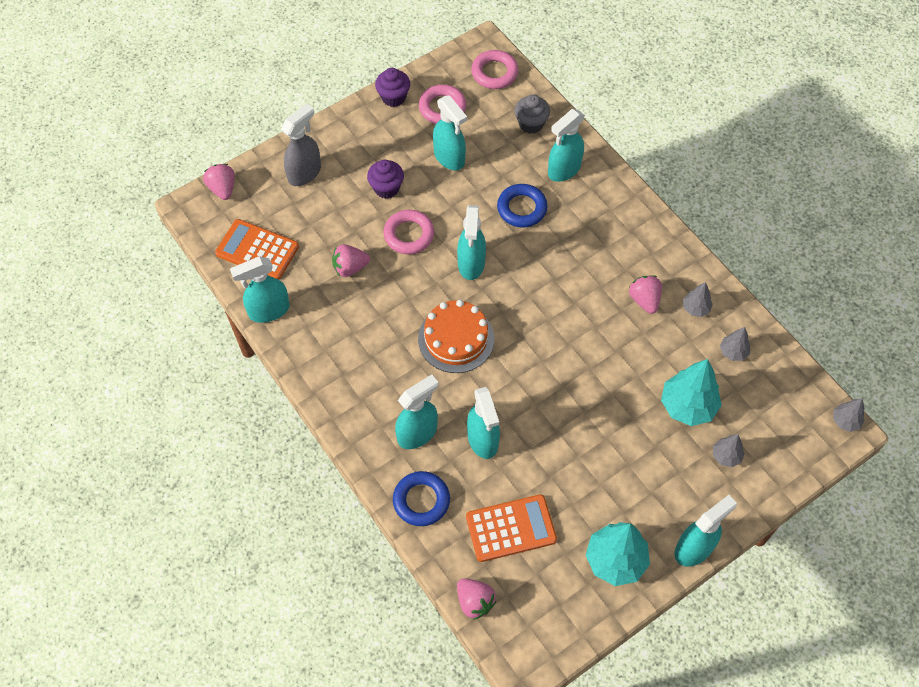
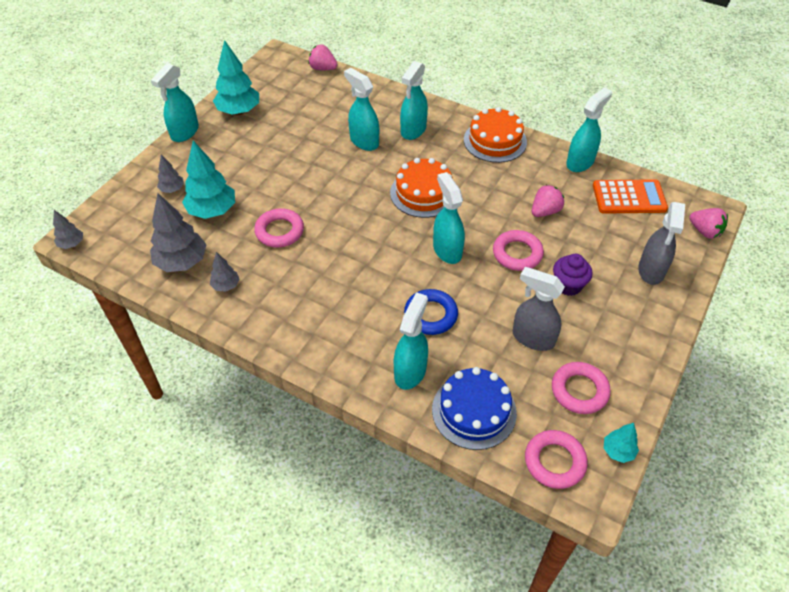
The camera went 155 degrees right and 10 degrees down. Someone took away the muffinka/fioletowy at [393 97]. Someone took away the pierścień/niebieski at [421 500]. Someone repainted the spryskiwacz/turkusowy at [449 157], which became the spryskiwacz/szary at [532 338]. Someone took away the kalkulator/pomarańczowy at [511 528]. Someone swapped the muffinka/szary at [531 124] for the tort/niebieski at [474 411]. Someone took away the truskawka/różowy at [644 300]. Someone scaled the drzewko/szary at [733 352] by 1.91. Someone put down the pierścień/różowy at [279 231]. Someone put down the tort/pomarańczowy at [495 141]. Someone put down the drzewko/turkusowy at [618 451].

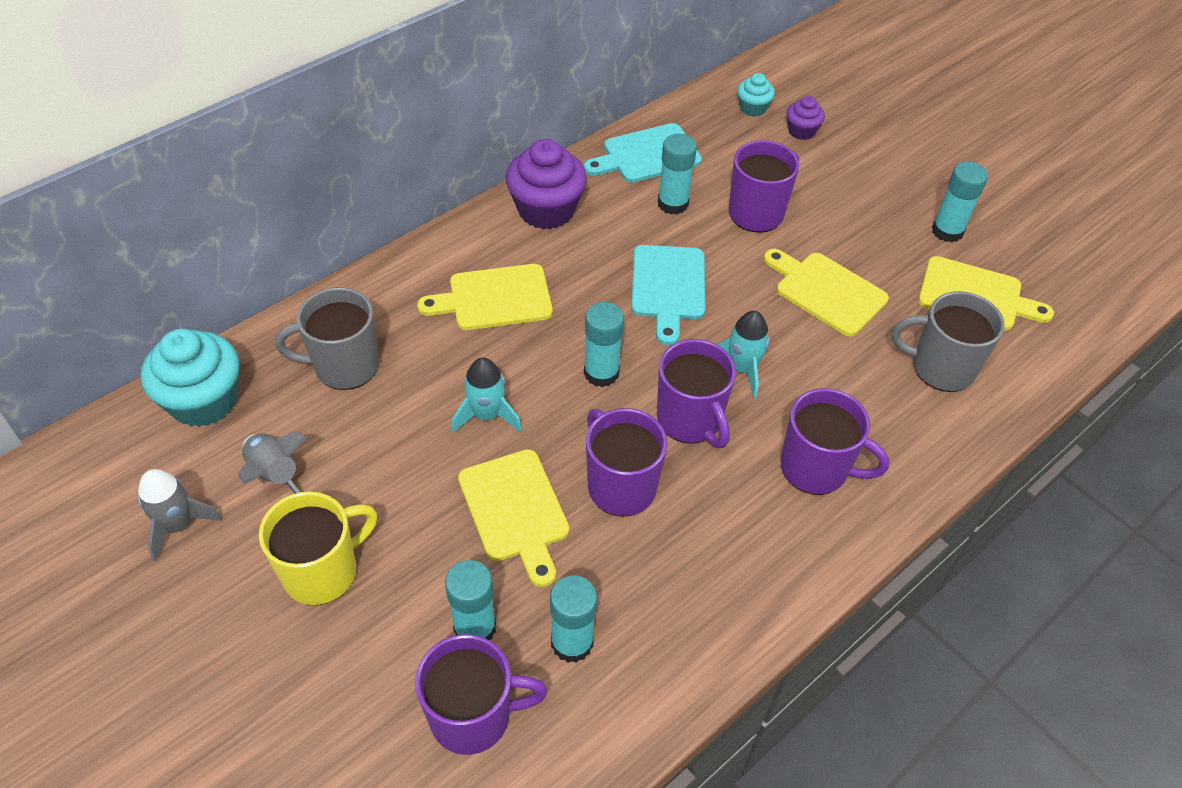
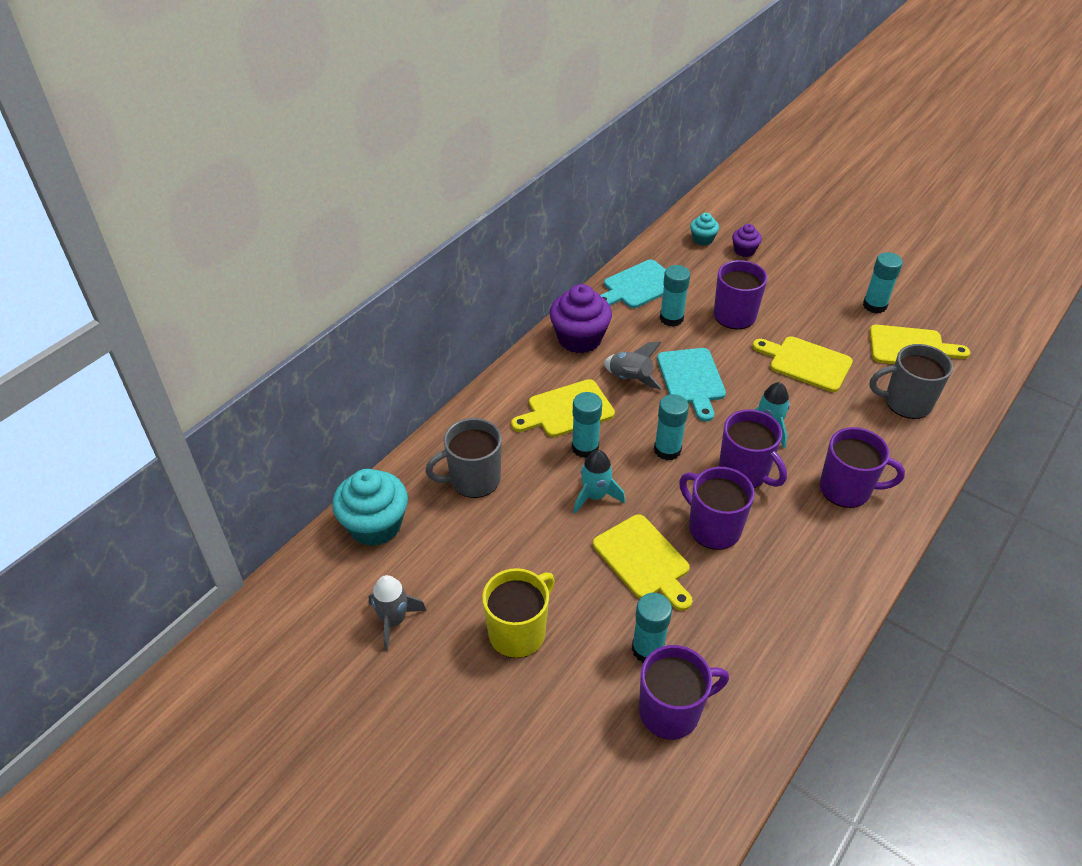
The camera went 10 degrees left and 5 degrees down. Someone carried the rakieta/szary from [275 475] to [630 379]. Someone carried the klej w sztyfcie/turkusowy from [572 642] to [585 447].

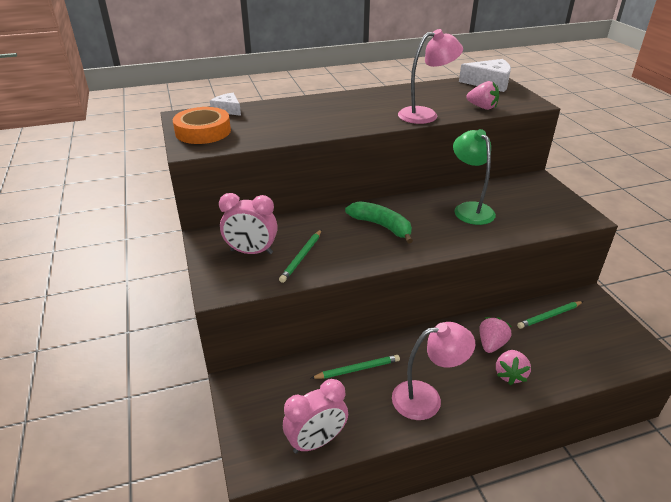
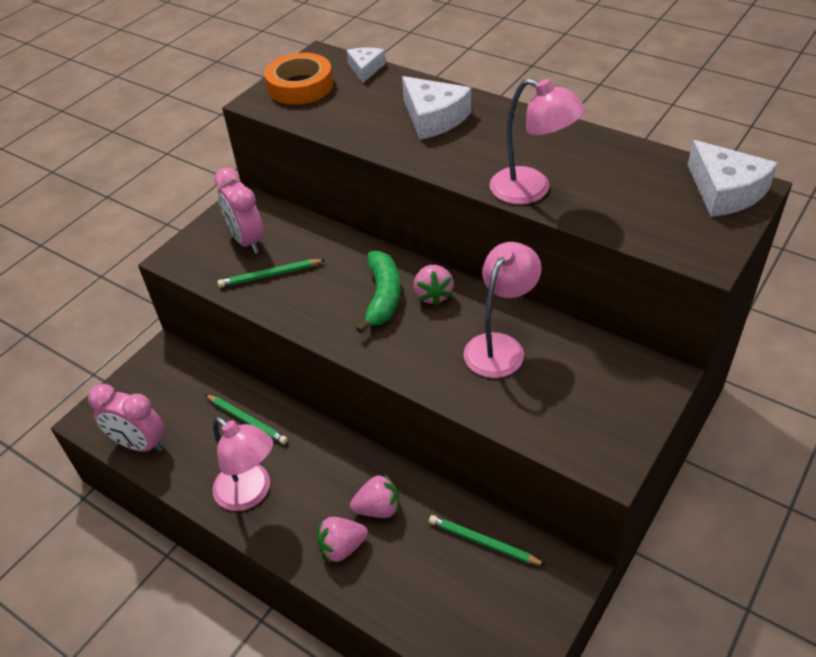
The camera went 55 degrees right and 10 degrees up. Someone repainted the lampka/zielony at [469 209], which became the lampka/różowy at [500 346]. Someone carried the truskawka/różowy from [482 107] to [433 295]. Someone put down the ser/biały at [433 118].

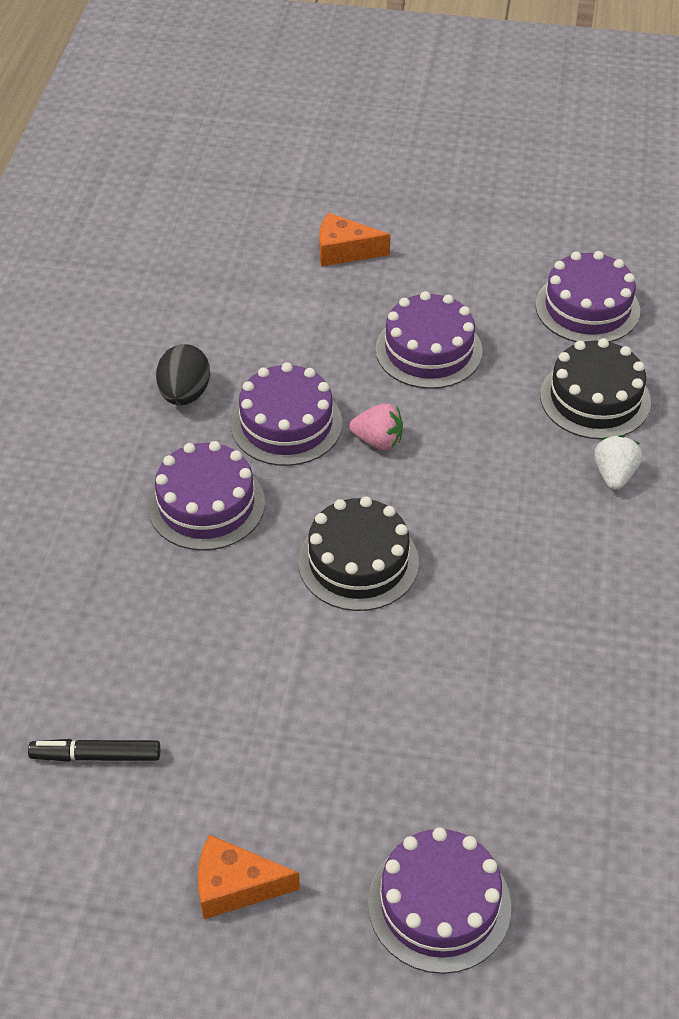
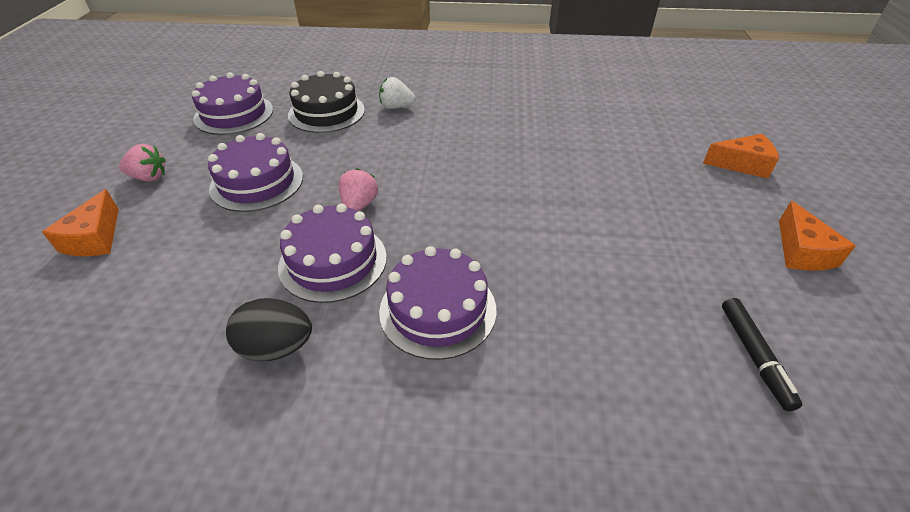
The camera went 95 degrees left and 5 degrees down. Someone took away the tort/czarny at [358 562]. Someone swapped the tort/fioletowy at [439 904] for the ser/pomarańczowy at [742 164]. Someone put down the truskawka/różowy at [149 177].

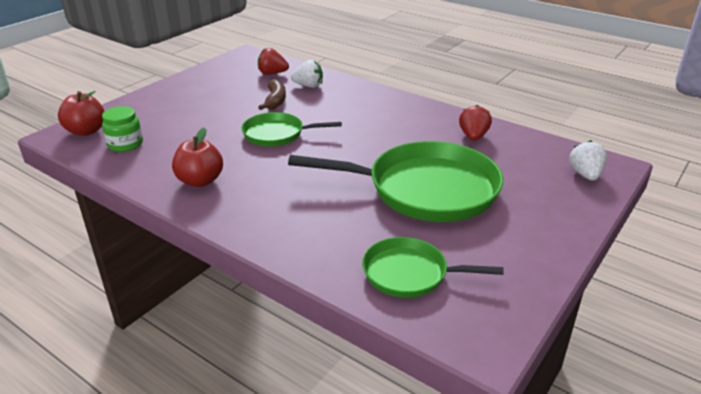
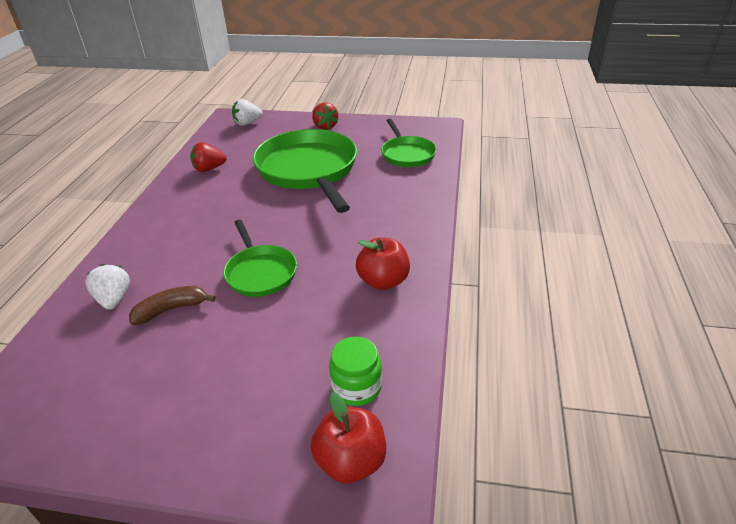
The camera went 115 degrees left and 5 degrees up. Someone carried the truskawka/czerwony from [272 73] to [325 126].

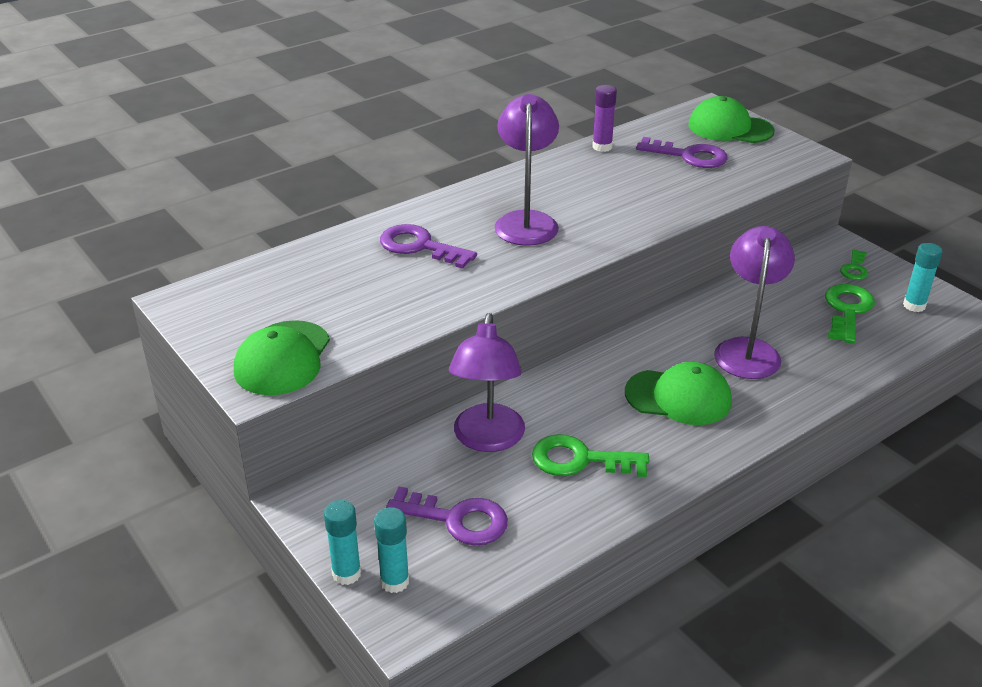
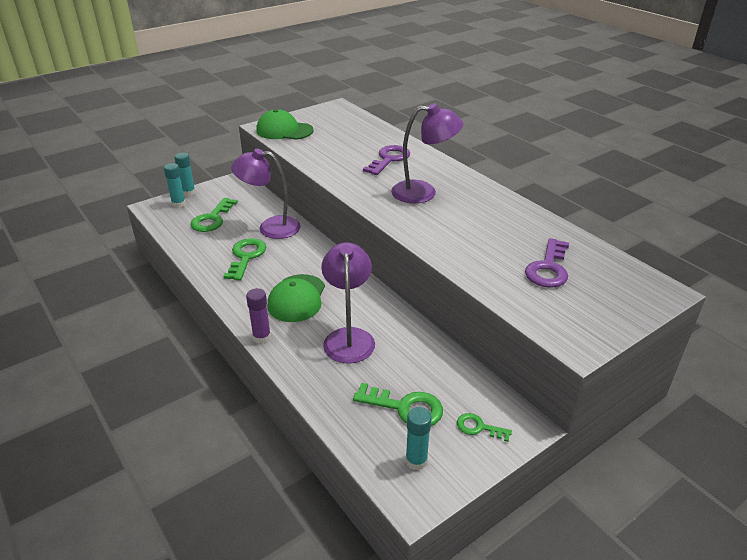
The camera went 90 degrees right and 0 degrees up. Someone repainted the klucz/fioletowy at [457 519], which became the klucz/zielony at [212 219]. Someone carried the klej w sztyfcie/fioletowy from [602 147] to [262 337]. Someone took away the czapka/zielony at [730 128]. Someone rotated the lampka/fioletowy at [747 349] by 105 degrees counterclockwise.

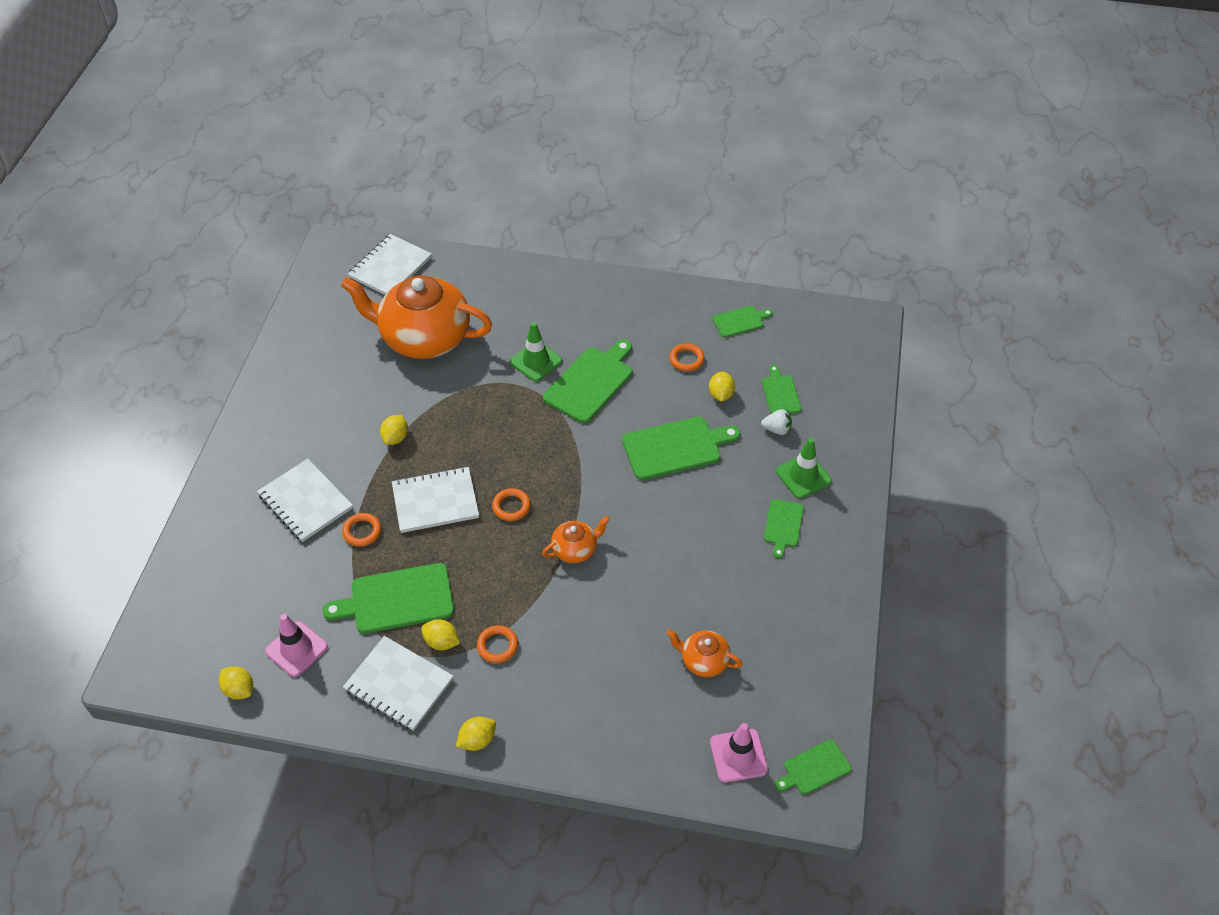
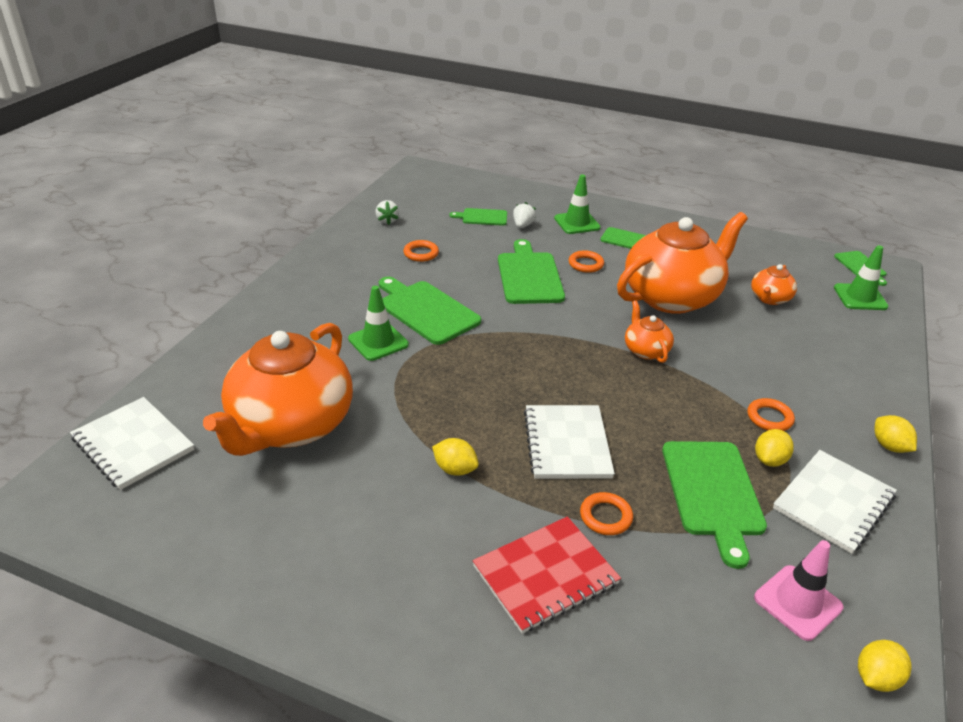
The camera went 80 degrees left and 15 degrees down. Someone repainted the zeszyt/biały at [305 502], which became the zeszyt/czerwony at [545 575]. Someone carried the pierścień/pomarańczowy from [511 506] to [585 264]. Someone took away the cytryna/żółty at [721 394]. Someone repainted the pachołek/różowy at [738 756], which became the pachołek/zielony at [860 297]. Someone swapped the deska do krojenia/zielony at [740 321] for the truskawka/biały at [387 221]. Someone put down the imbryk/pomarańczowy at [672 297].

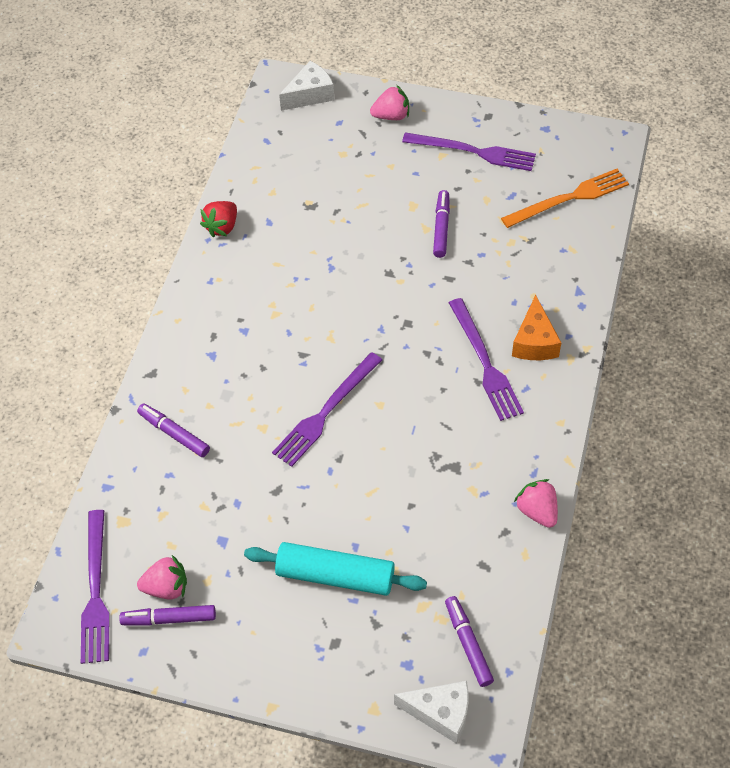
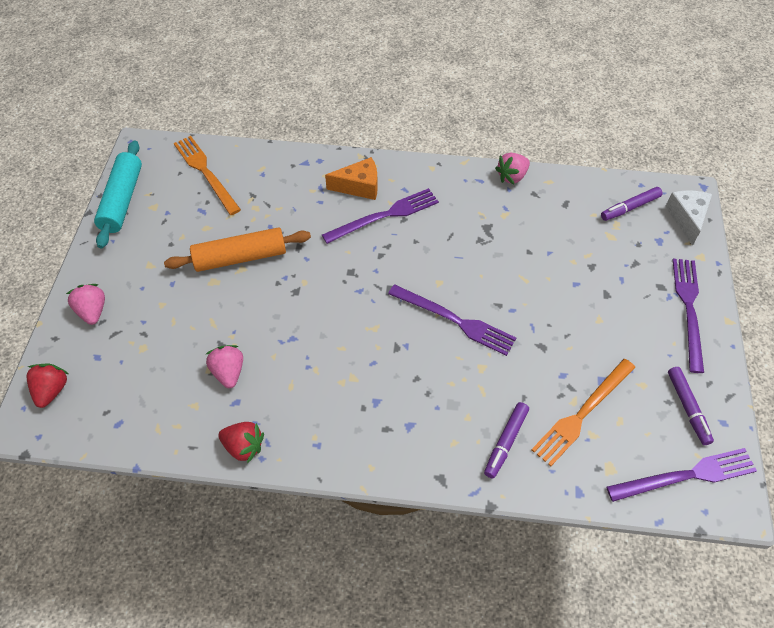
The camera went 100 degrees left and 0 degrees up. Someone carried the truskawka/różowy from [166 587] to [228 372]. Someone carried the wałek do ciasta/turkusowy from [335 576] to [122 200]. Someone swapped the ser/biały at [310 95] for the truskawka/czerwony at [52 390]. Someone carried the widelec/fioletowy from [473 152] to [688 309]. Someone swapped the flamaster/fioletowy at [441 227] for the wałek do ciasta/pomarańczowy at [240 257]. Someone put down the widelec/pomarańczowy at [582 413].

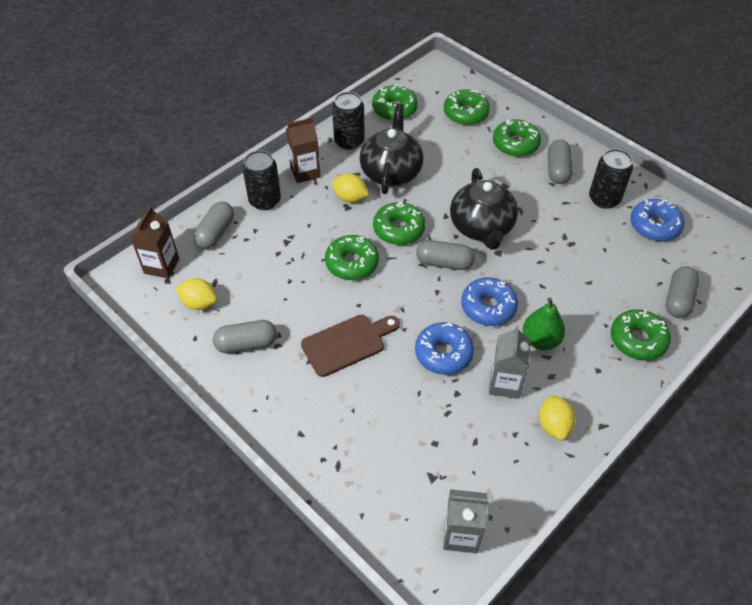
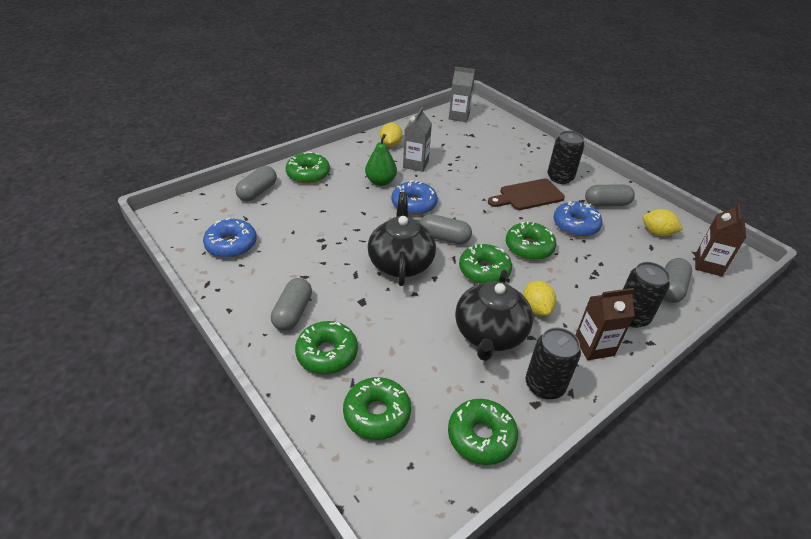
The camera went 175 degrees left and 10 degrees down. Someone rotated the cytryna/żółty at [350 198] by 45 degrees clockwise. Someone carried the donut/niebieski from [443 353] to [575 225]. Someone carried the puszka/czarny from [604 199] to [560 177].

